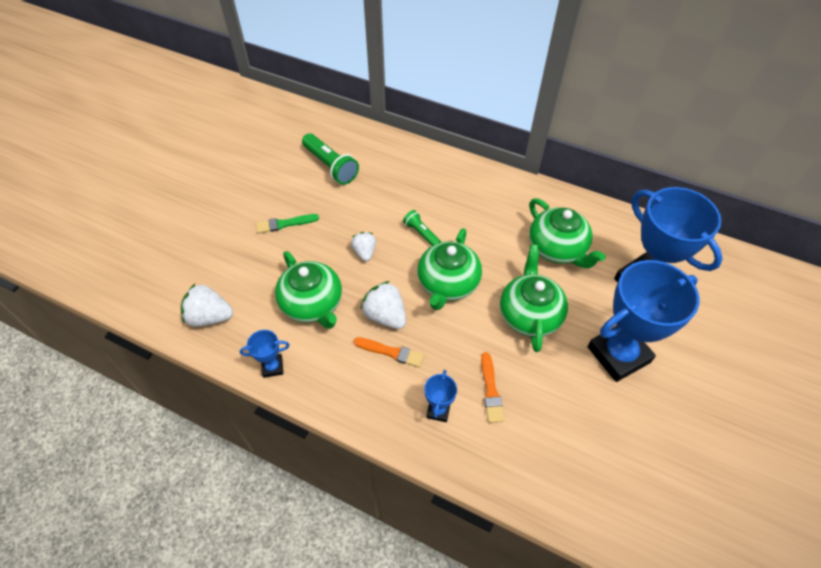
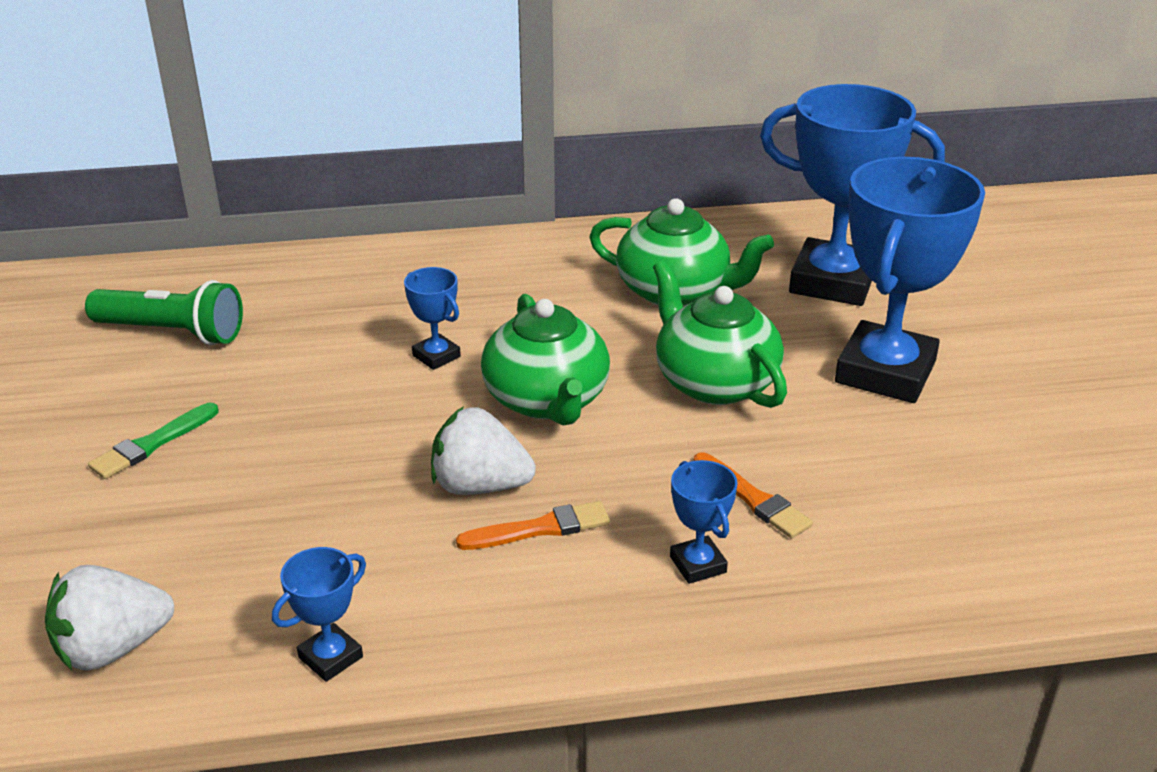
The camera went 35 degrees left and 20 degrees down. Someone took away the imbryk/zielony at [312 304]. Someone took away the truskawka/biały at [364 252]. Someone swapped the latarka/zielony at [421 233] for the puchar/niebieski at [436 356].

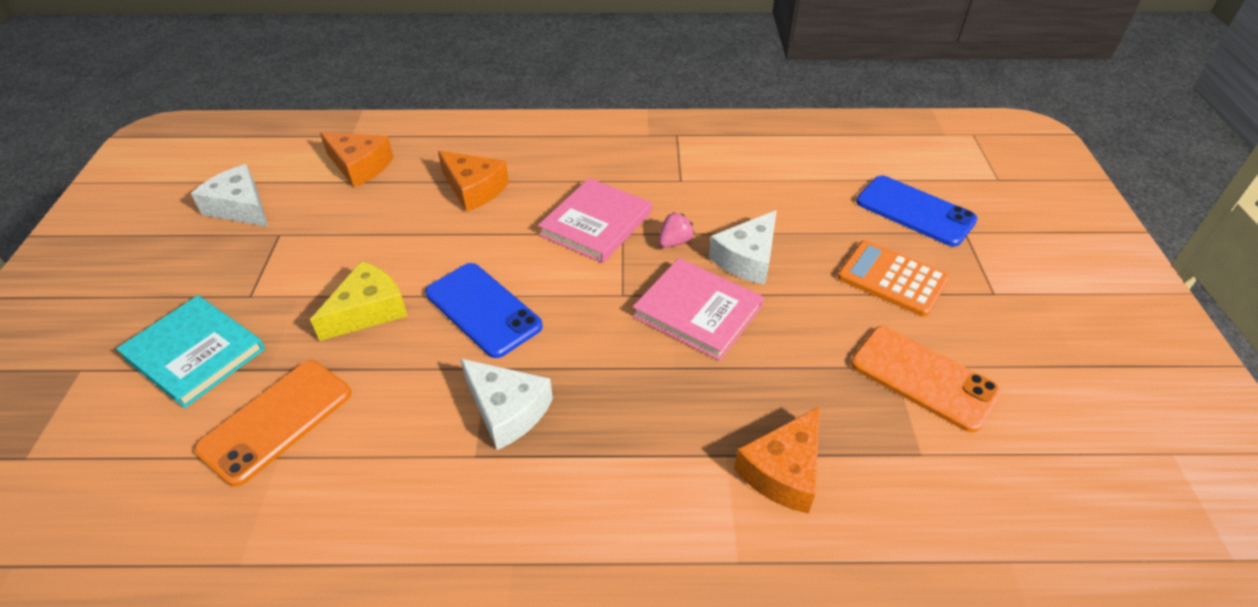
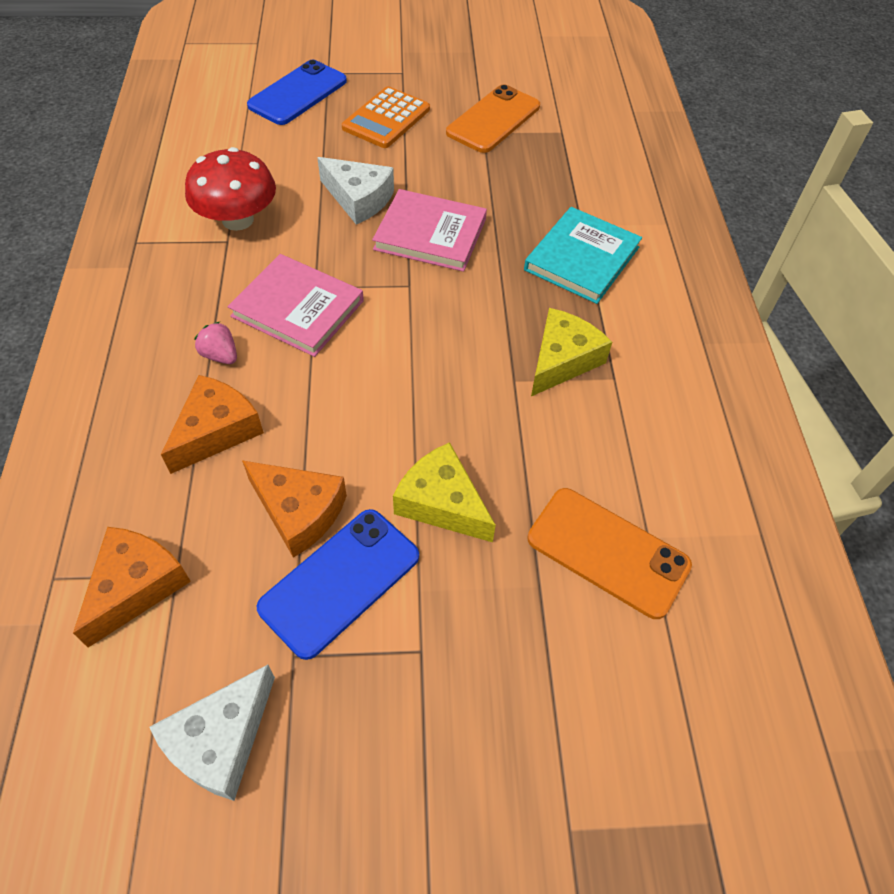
The camera went 95 degrees left and 10 degrees up. Someone carried the książka/turkusowy from [195 353] to [582 259]. Someone carried the telefon/niebieski from [483 309] to [340 581]. Someone repainted the ser/biały at [507 410], which became the ser/żółty at [562 360]. Someone rotated the książka/różowy at [697 311] by 75 degrees clockwise. Someone carried the truskawka/różowy from [675 242] to [220 355]. Someone carried the ser/pomarańczowy from [783 471] to [299 511]. Someone put down the grzyb/czerwony at [238 219].

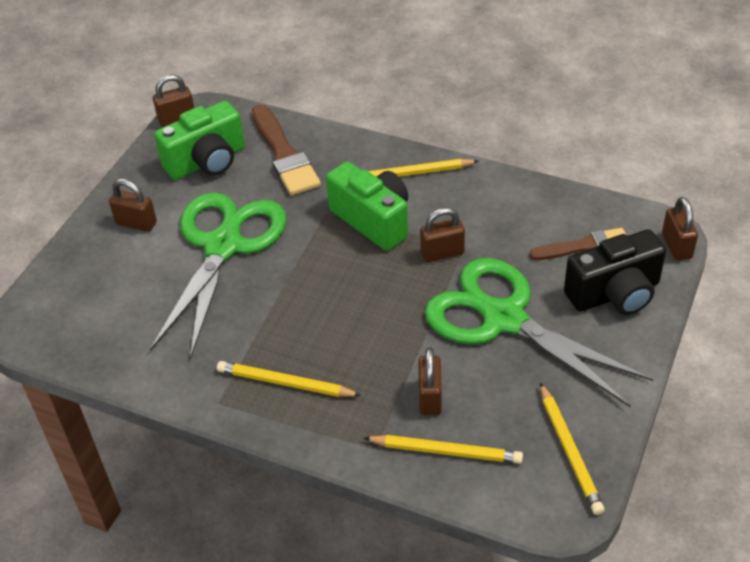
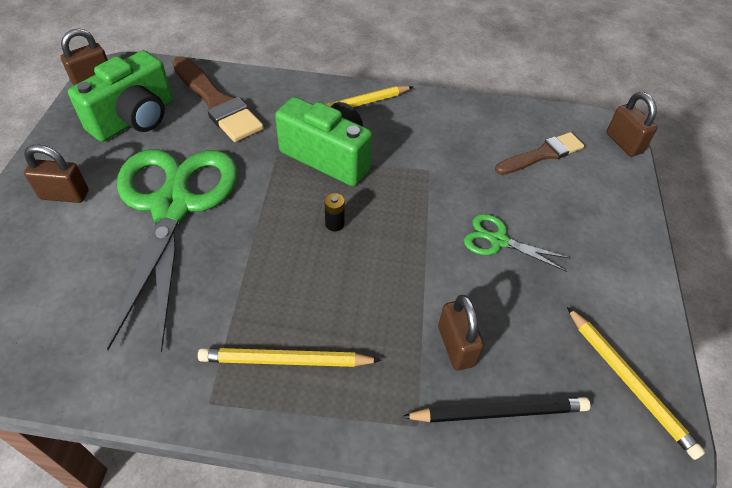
The camera went 20 degrees left and 5 degrees up. Someone repainted the ołówek/żółty at [446 451], which became the ołówek/czarny at [499 412]. Someone took away the kłódka/brązowy at [442 253]. Someone scaled the nożyczki/zielony at [504 319] by 0.43. Someone took away the aparat fotograficzny/czarny at [615 294]. Someone put down the bateria/czarny at [334 224].

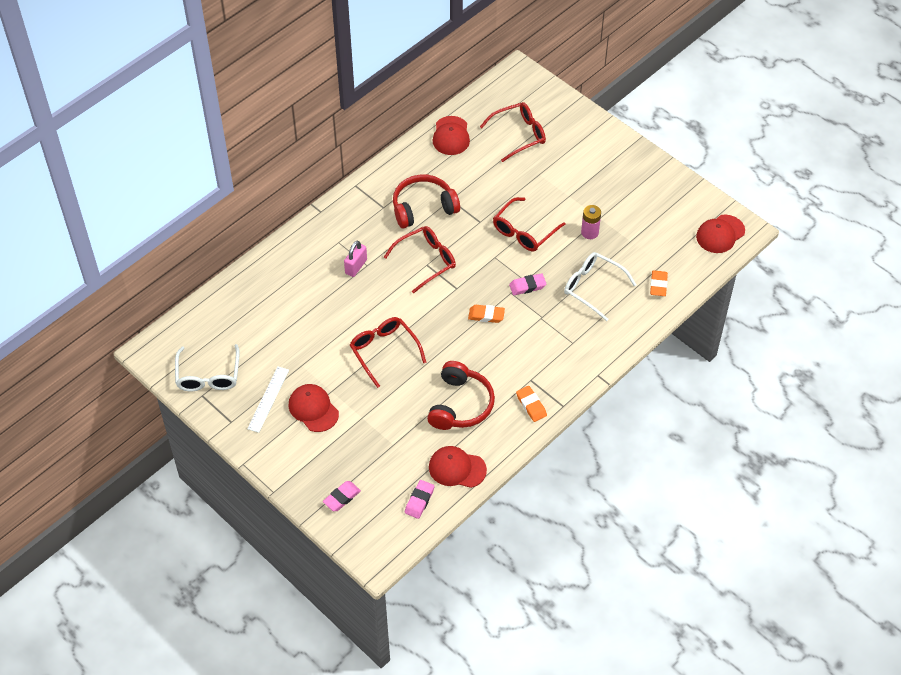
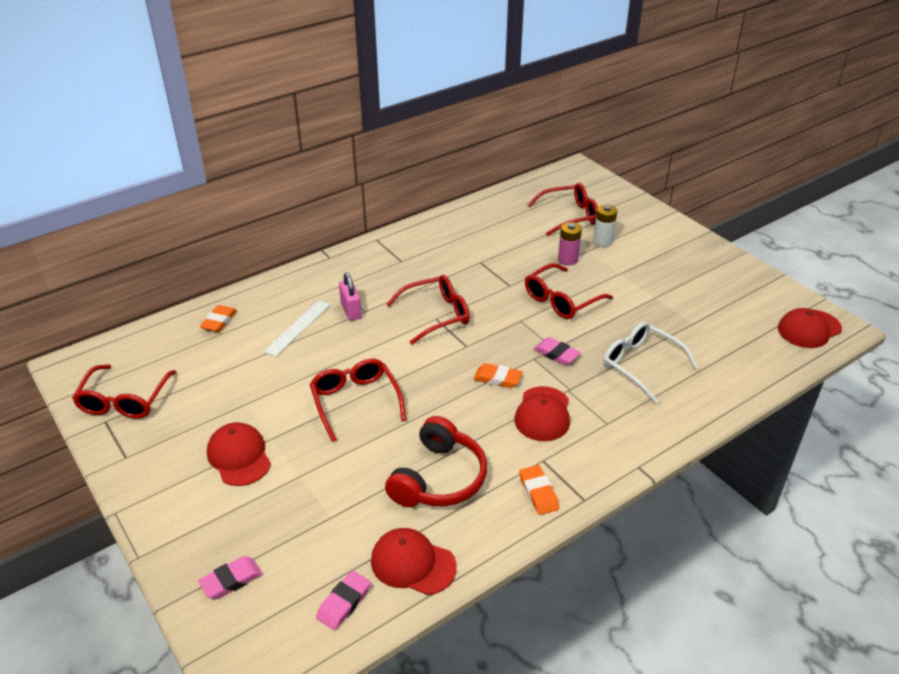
The camera went 10 degrees right and 15 degrees down. Someone repainted the okulary/biały at [208 376], which became the okulary/czerwony at [124 400]. Someone carried the linijka/biały from [268 399] to [297 327]. Someone rotated the kłódka/różowy at [356 266] by 60 degrees counterclockwise. Someone took away the słuchawki/czerwony at [423 207]. Someone carried the czapka/czerwony from [451 136] to [543 414]. Someone rotated the gumka do mazania/różowy at [527 286] by 45 degrees clockwise. Someone carried the bateria/różowy from [589 232] to [568 259]. Someone carried the gumka do mazania/pomarańczowy from [658 285] to [219 321]. Someone put down the bateria/biały at [602 241].

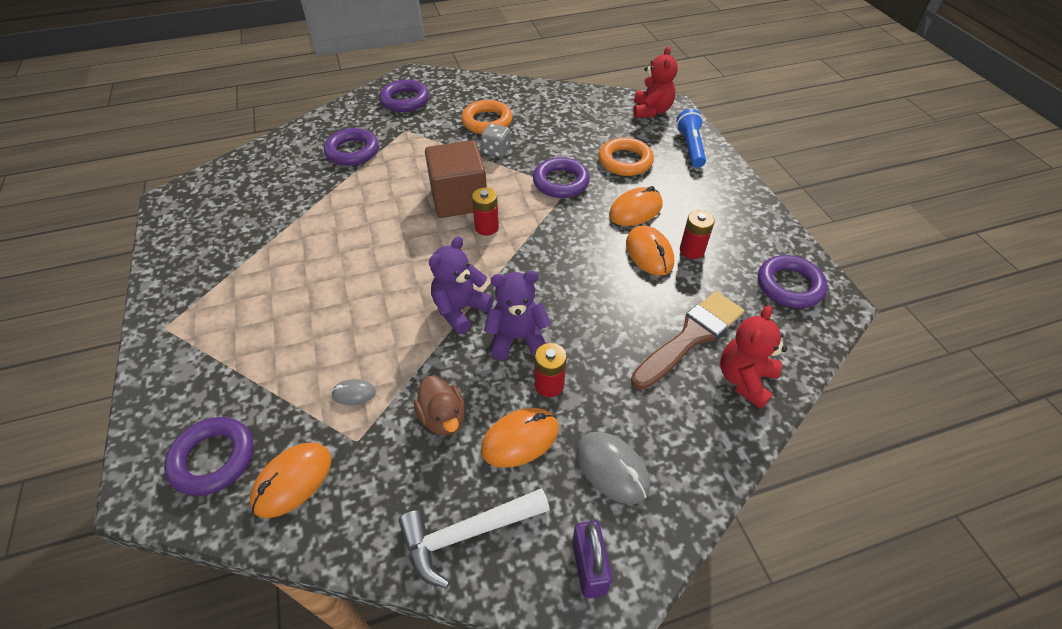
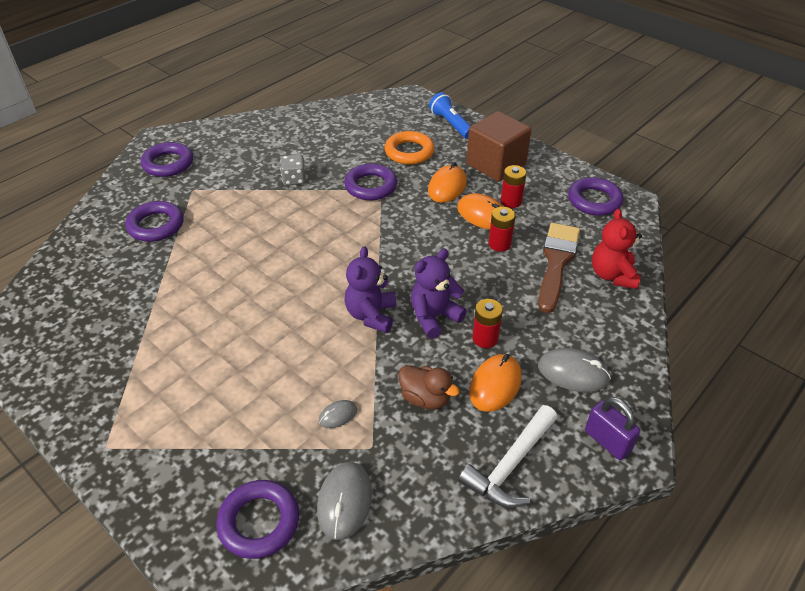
The camera went 30 degrees left and 5 degrees down. Someone repainted the myszka/pomarańczowy at [292 481], which became the myszka/szary at [344 501]. Someone carried the sześcian/brązowy from [459 199] to [496 164]. Someone took away the pierścień/pomarańczowy at [487 121]. Someone carried the bateria/czerwony from [486 227] to [499 244]. Someone took away the miś/czerwony at [651 111].

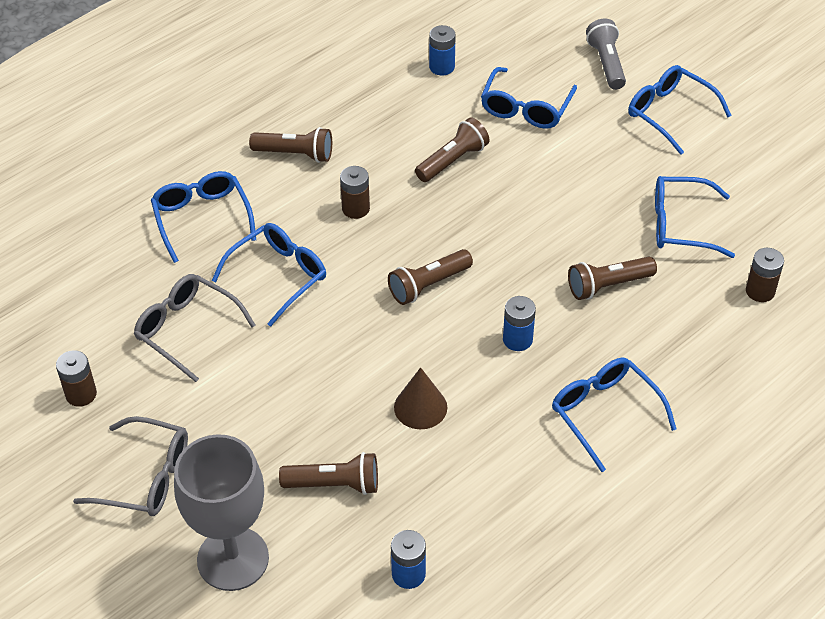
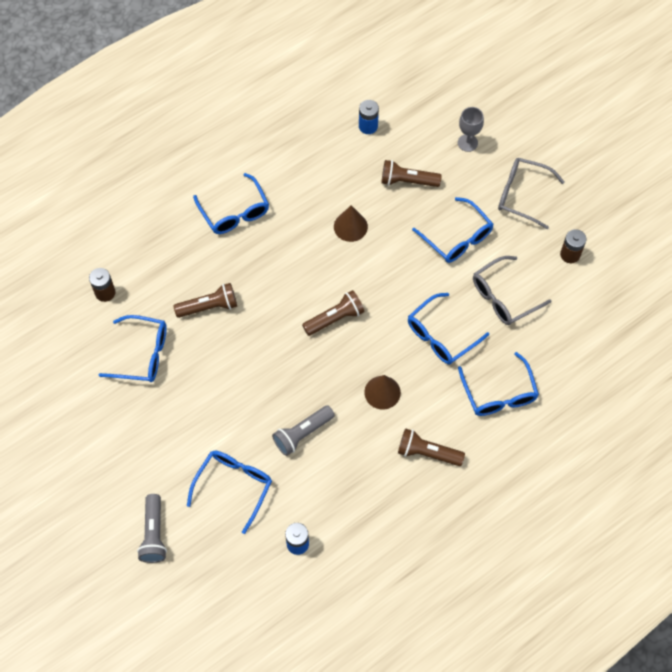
The camera went 175 degrees left and 15 degrees up. Someone rotated the okulary/szary at [187 330] by 105 degrees clockwise. Someone scaled the kielich/szary at [233 559] by 0.50. Someone swapped the bateria/brązowy at [355 209] for the stożek/brązowy at [382 392]. Someone repainted the latarka/brązowy at [453 161], which became the latarka/szary at [302 434]. Someone took away the bateria/niebieski at [517 339]. Someone carried the okulary/niebieski from [670 113] to [457 238].

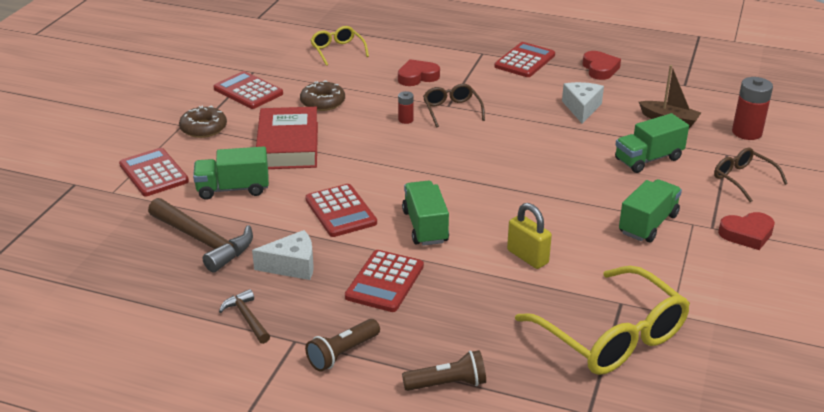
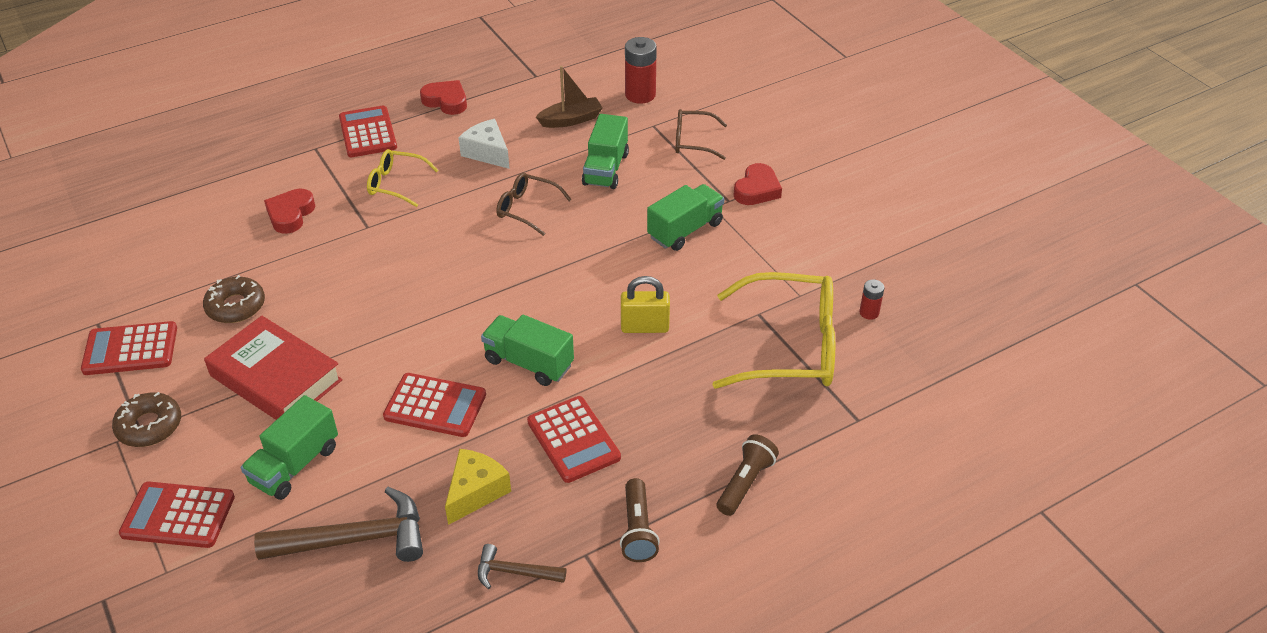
The camera went 50 degrees left and 10 degrees up. Someone repainted the ser/biały at [292 266], which became the ser/żółty at [475 492]. Someone carried the okulary/żółty from [337 51] to [396 184]. Someone carried the bateria/czerwony from [405 120] to [869 312]. Someone carried the okulary/brązowy from [452 110] to [527 209]. Someone rotated the ciężarówka/zielony at [648 224] by 60 degrees clockwise.

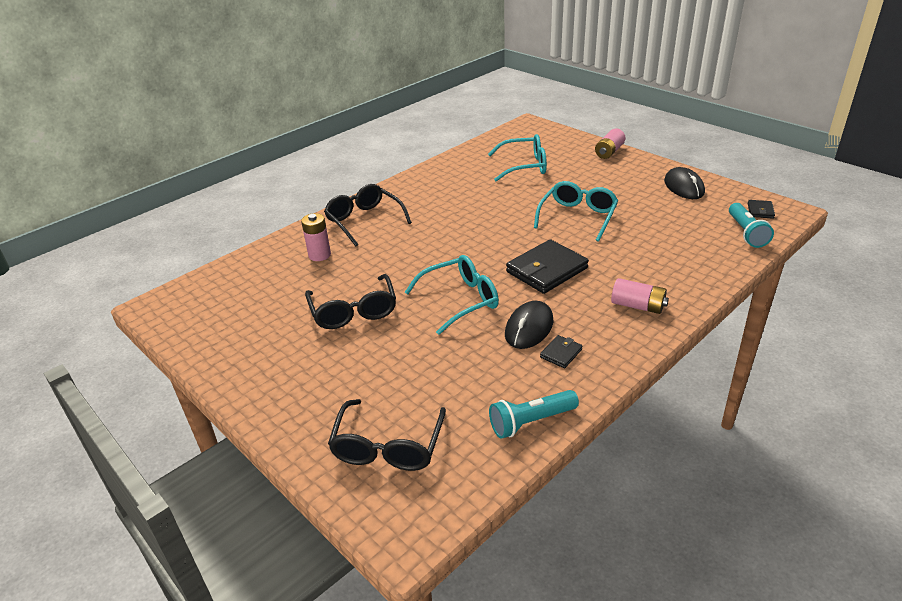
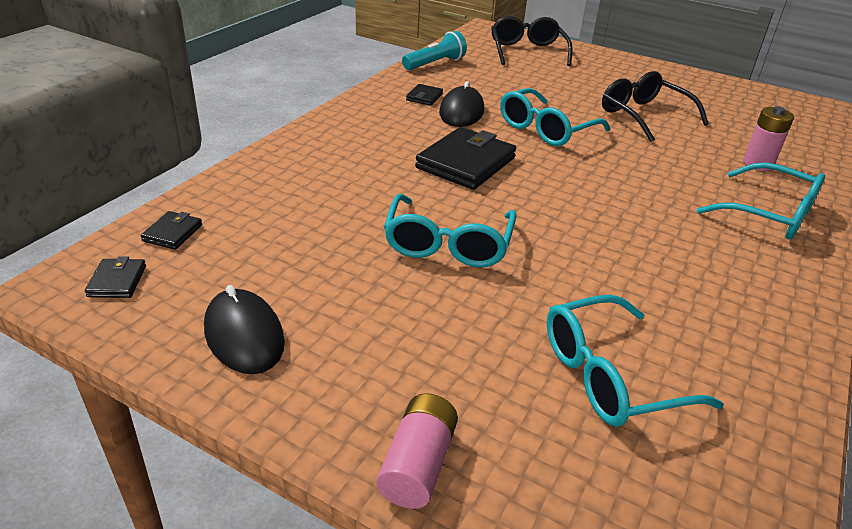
The camera went 160 degrees right and 0 degrees up. Someone repainted the okulary/czarny at [364 220], which became the okulary/turkusowy at [770 214]. Someone took away the bateria/różowy at [638 306]. Someone swapped the latarka/turkusowy at [746 233] for the portfel/czarny at [173 233].

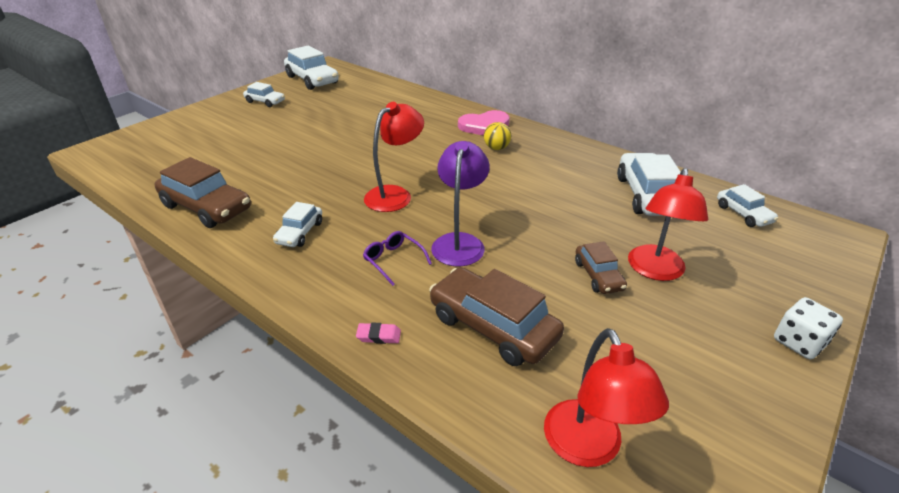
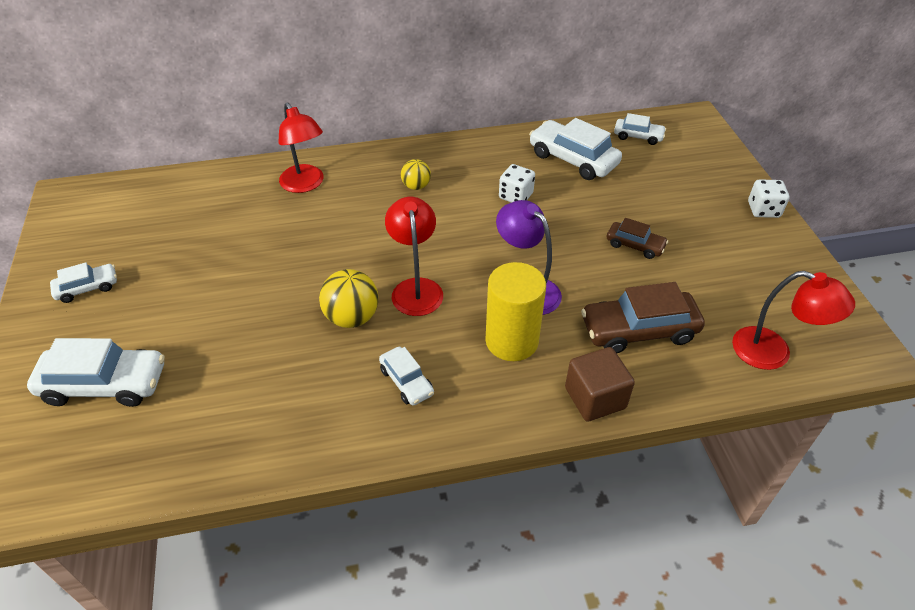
The camera went 50 degrees left and 10 degrees up. Someone took away the samochód/brązowy at [207 207]. Someone carried the samochód/biały from [312 80] to [105 384]. Someone swapped the gumka do mazania/różowy at [379 336] for the sześcian/brązowy at [595 398]. Someone swapped the okulary/fioletowy at [393 260] for the walec/żółty at [511 341]. Someone took away the serce/różowy at [485 126]. Someone carried the lampka/czerwony from [655 271] to [305 185]. Someone put down the piłka/żółty at [352 317]. Someone put down the kostka do gry/biały at [515 196].

